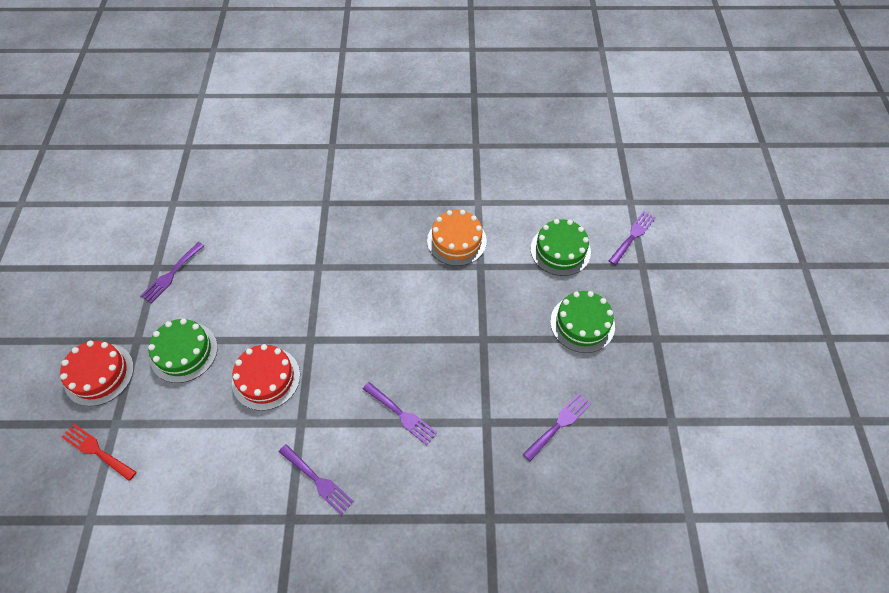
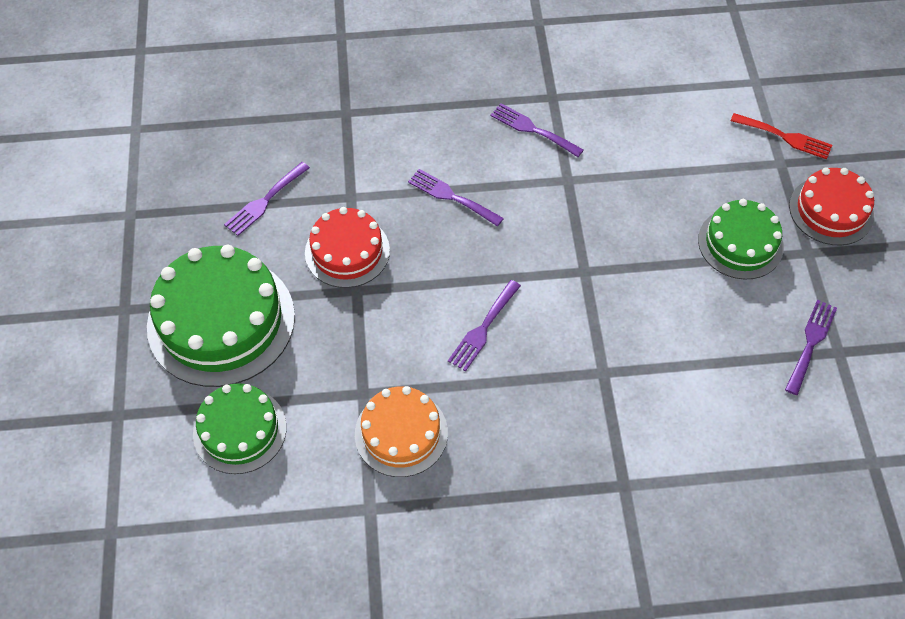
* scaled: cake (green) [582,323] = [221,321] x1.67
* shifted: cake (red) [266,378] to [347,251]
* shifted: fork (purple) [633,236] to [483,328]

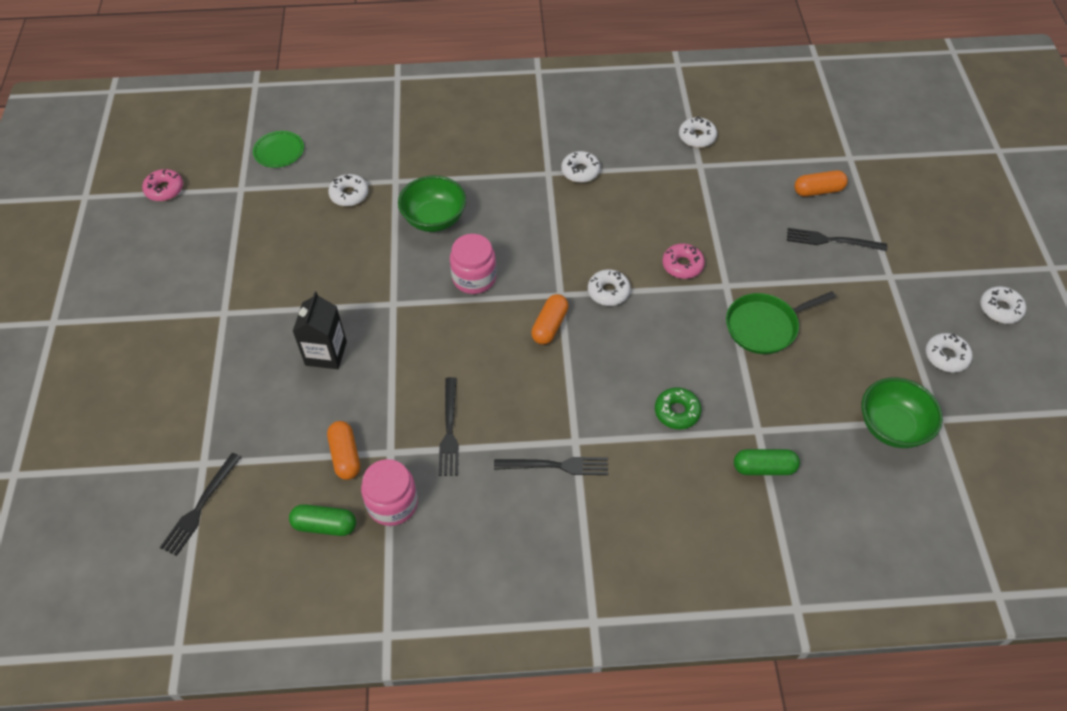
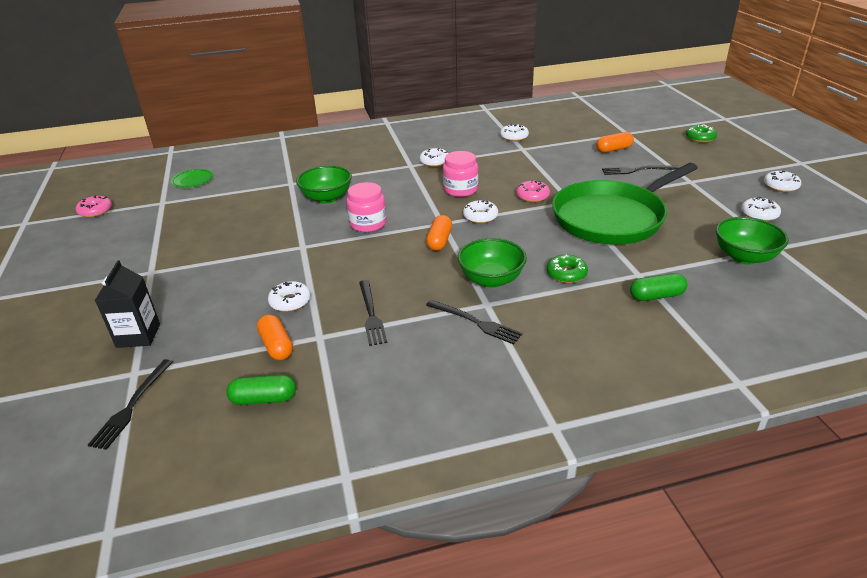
* shifted: carton (black) [326,353] to [138,335]
* shifted: donut (white) [349,194] to [290,301]
* rotated: fork (black) [556,466] = [475,322] 45 degrees clockwise
* shifted: jar (pink) [392,503] to [460,190]
* new: bowl (green) [491,279]
* scaled: pan (green) [764,326] = [612,218] x1.87
* new: donut (green) [700,138]

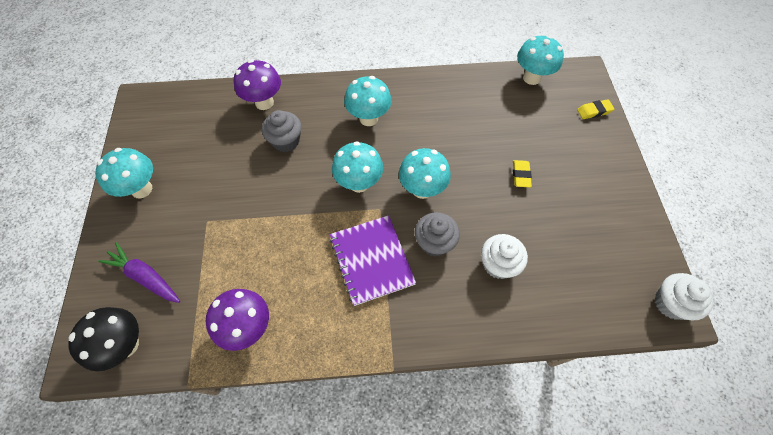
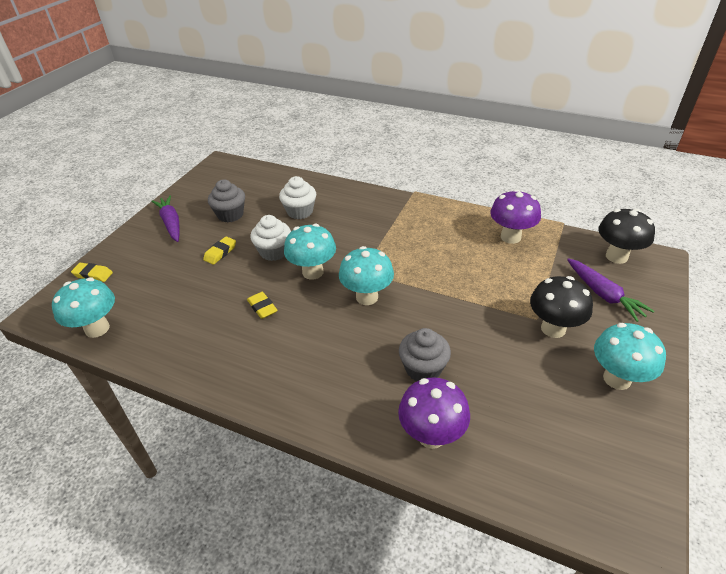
* new: carrot (purple) [171,223]
* shifted: cupcake (grey) [434,242] to [230,215]
* new: eraser (yellow) [262,307]
* shifted: cupcake (white) [670,303] to [274,252]
* new: mushroom (black) [553,328]
* gone: notebook (purple) [372,260]
* gone: mushroom (turquoise) [368,118]

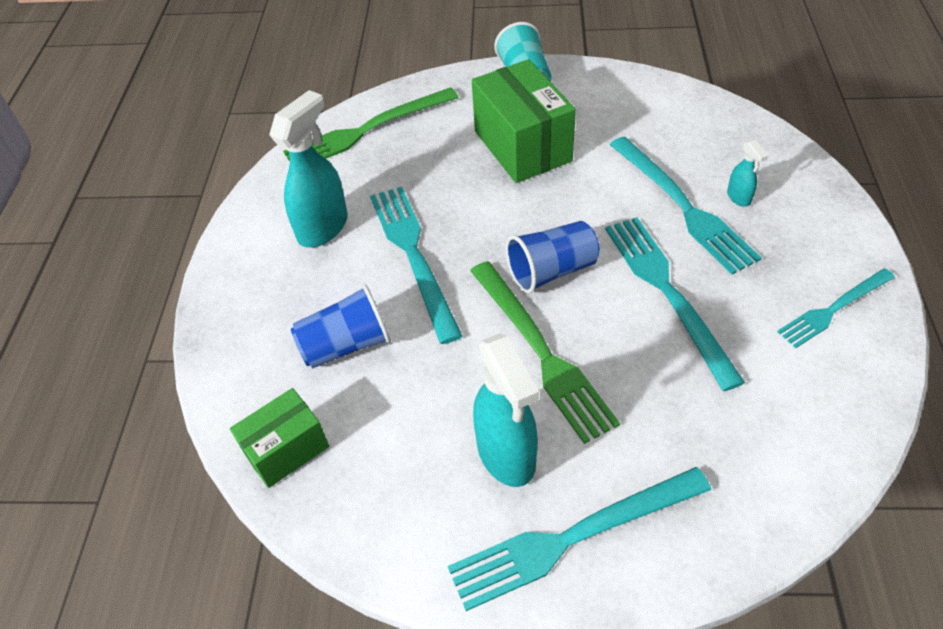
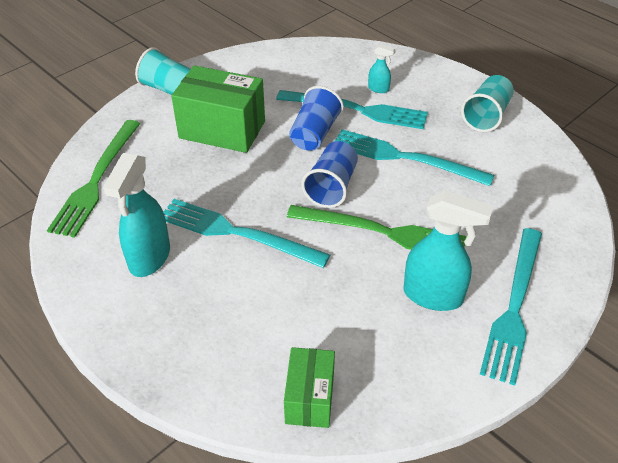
* rotated: spray bottle (turquoise) [323,227] = [149,258] 150 degrees counterclockwise
* shifted: cup (blue) [346,345] to [314,134]
* swapped: fork (turquoise) [834,308] to cup (turquoise) [486,116]

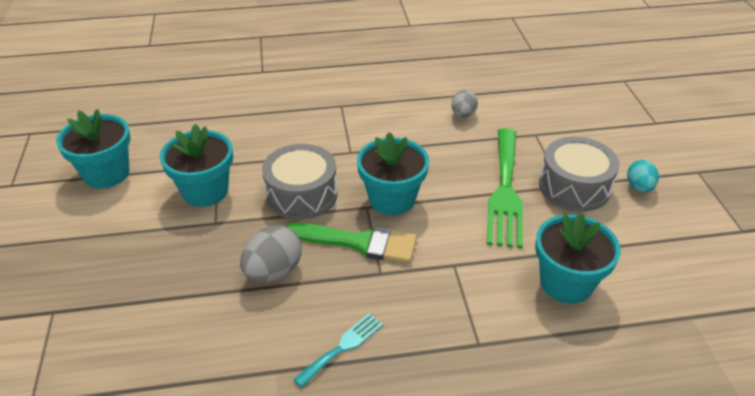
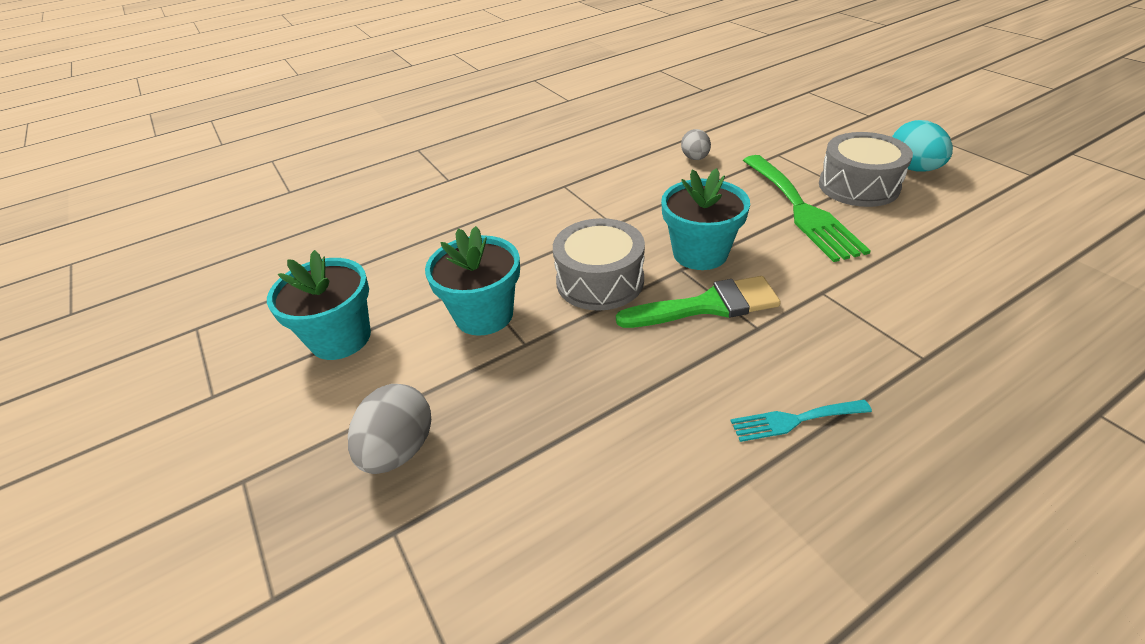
* shifted: egg (grey) [273,271] to [399,450]
* rotated: fork (turquoise) [342,347] = [794,420] 120 degrees counterclockwise
* scaled: egg (turquoise) [639,187] = [913,168] x1.54
* gone: flower pot (turquoise) [566,283]

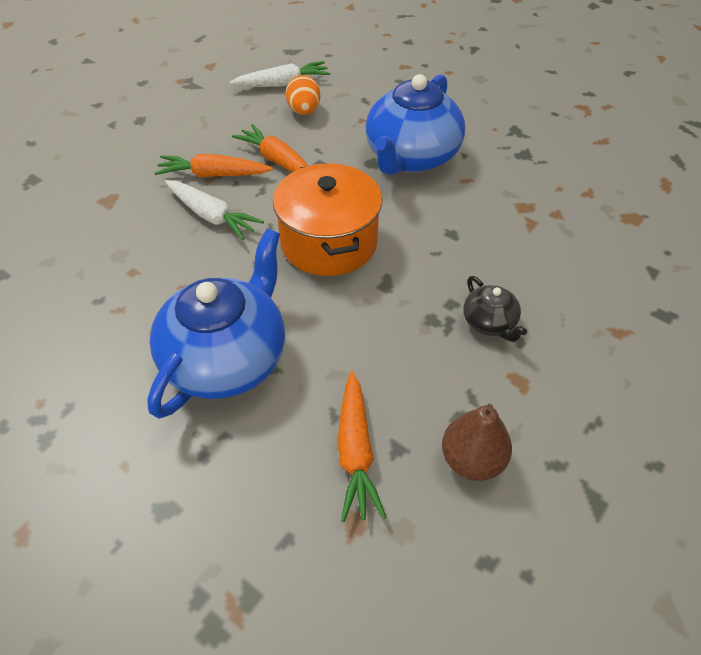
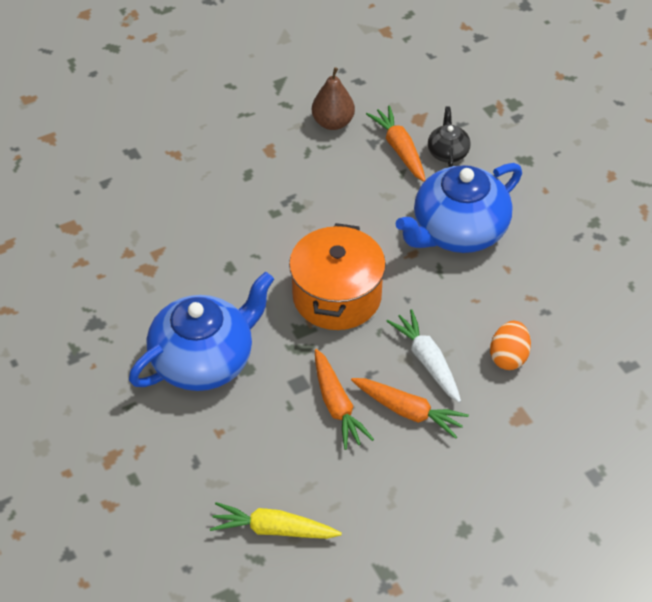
* repainted: carrot (white) [283,84] to carrot (yellow) [273,529]
* rotated: carrot (orange) [355,452] = [399,149] 45 degrees counterclockwise
* shifted: teapot (black) [489,323] to [448,152]
* shifted: egg (orange) [304,111] to [509,357]

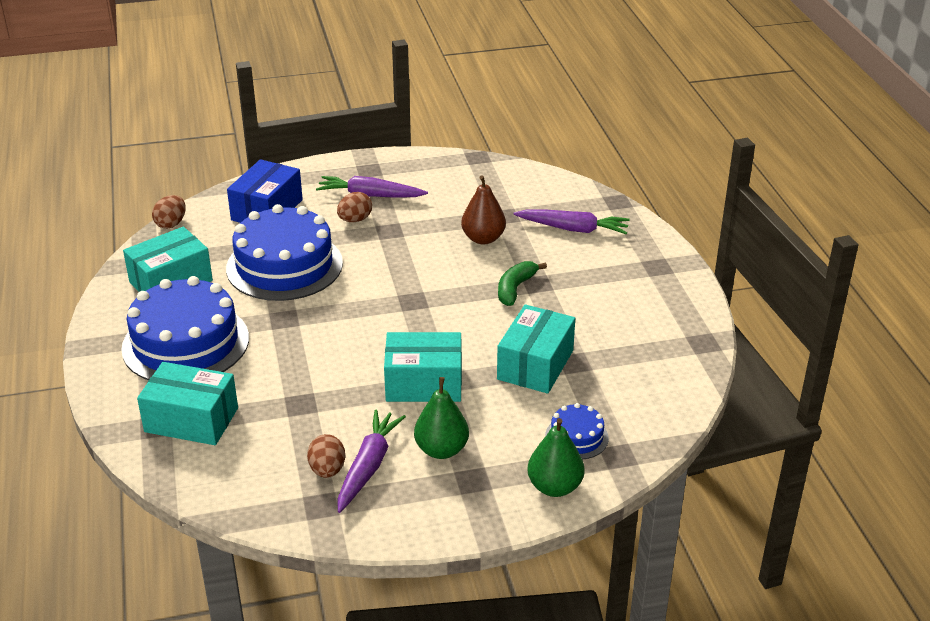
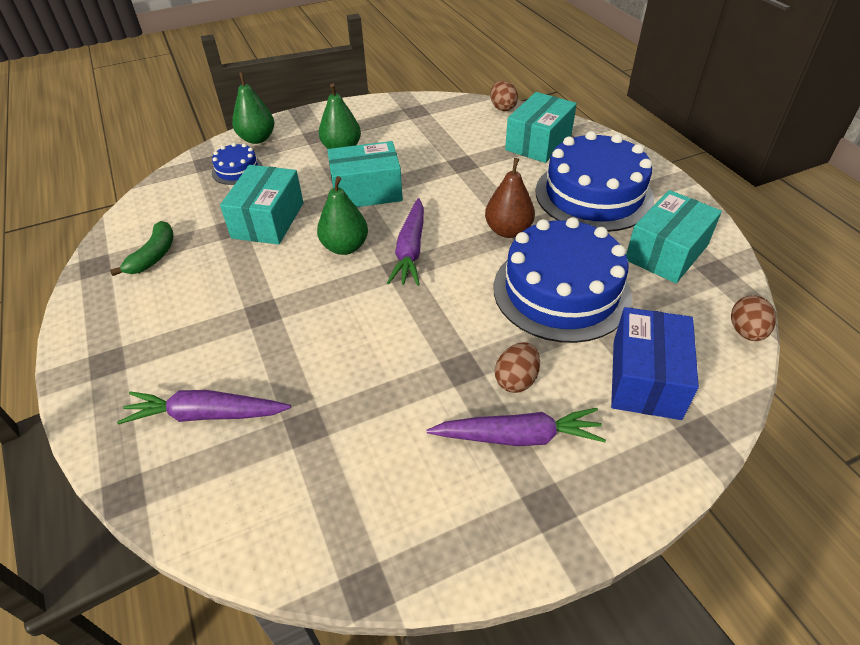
* shifted: banana (green) [515,288] to [154,256]
* new: pear (green) [345,247]
* shifted: carrot (purple) [368,466] to [410,250]
* shifted: pear (brown) [483,238] to [508,231]
* shifted: egg (brown) [327,470] to [502,108]
* rotated: box (turquoise) [191,420] = [538,142] 60 degrees counterclockwise

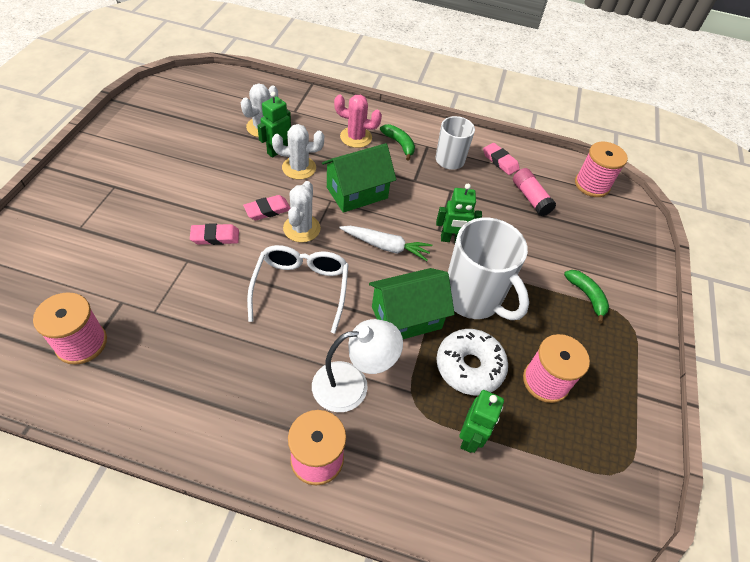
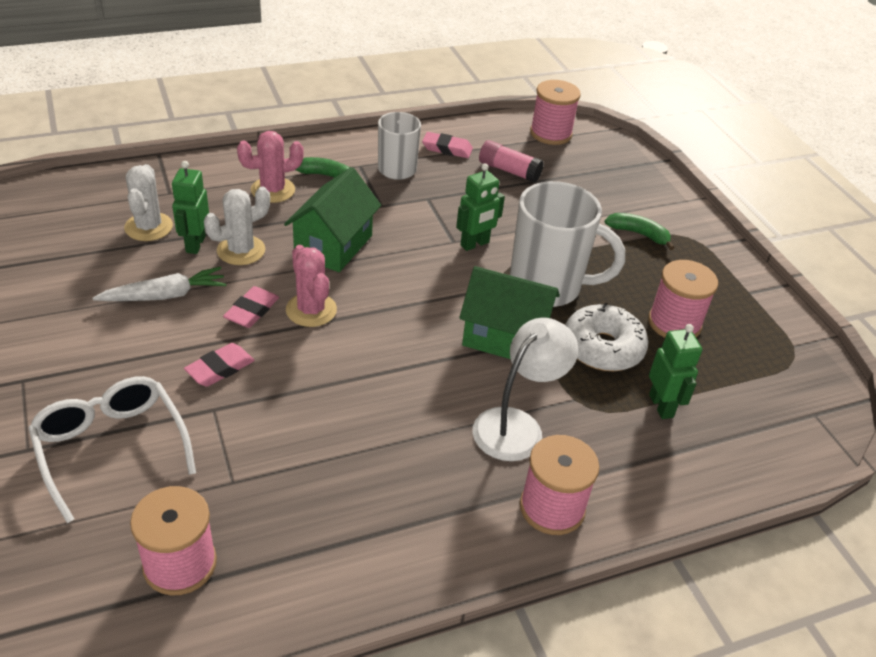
* shifted: glasses (white) [301,288] to [111,447]
* shifted: carrot (white) [386,246] to [165,295]
* repainted: cactus (white) [301,228] to cactus (pink) [311,310]
* rotated: house (green) [406,317] = [505,337] 75 degrees clockwise

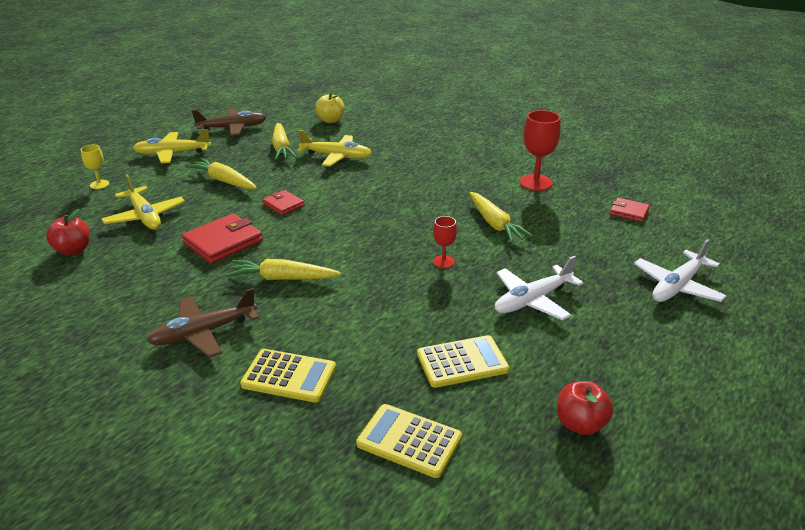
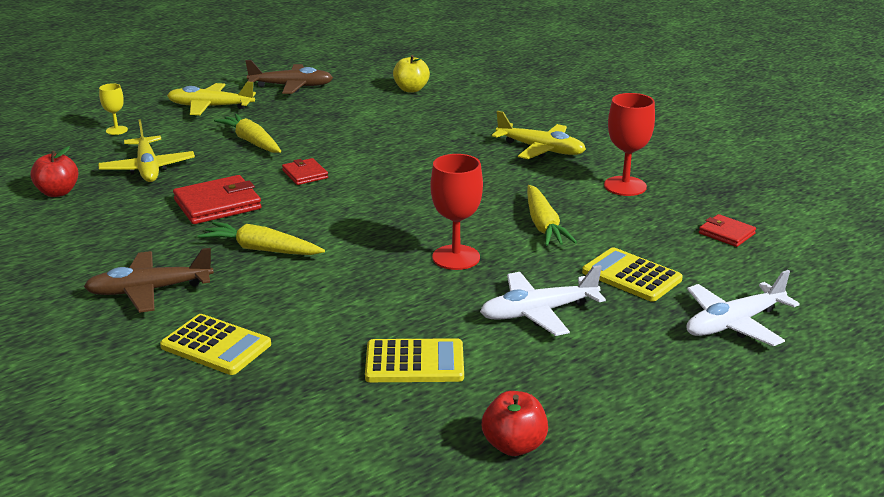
* scaled: goblet (red) [443,262] = [456,257] x1.78
* shifted: plane (yellow) [336,157] to [540,149]
* shifted: calculator (yellow) [409,441] to [631,276]
* gone: carrot (yellow) [281,148]

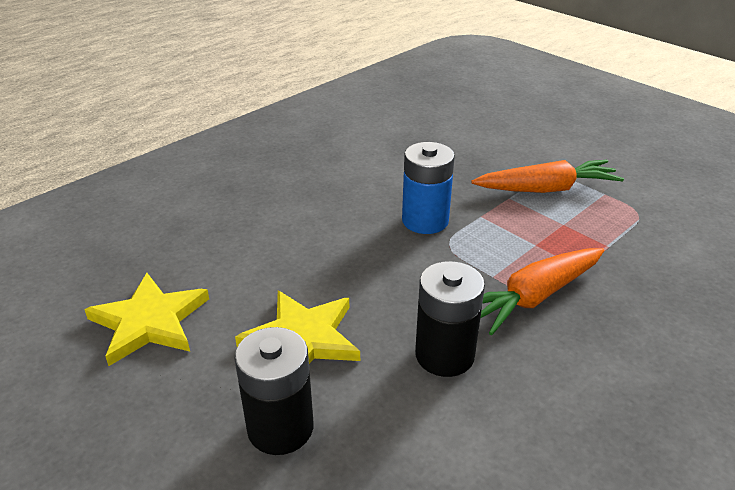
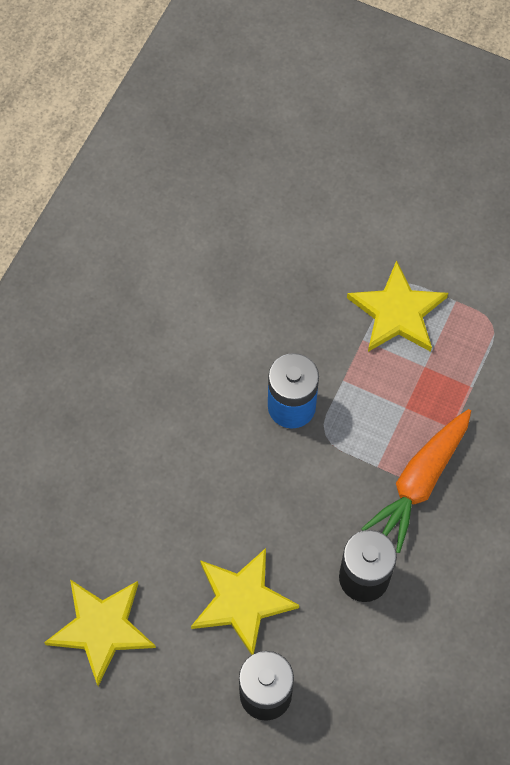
* swapped: carrot (orange) [546,189] to star (yellow) [397,312]

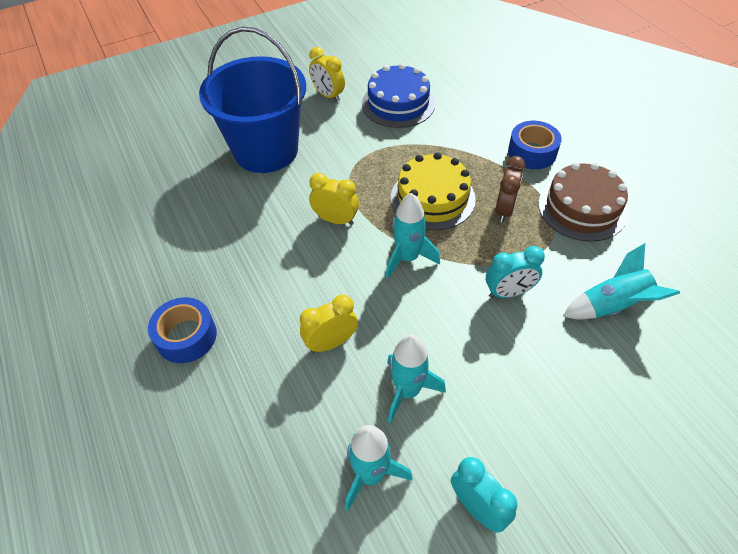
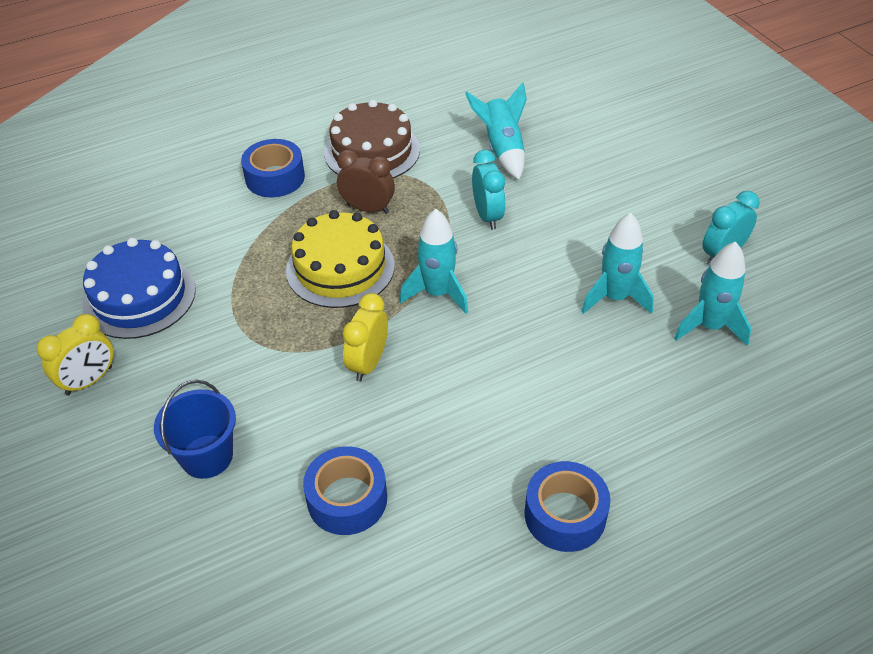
* scaled: bucket (blue) [266,150] = [207,456] x0.49
* new: tape (blue) [347,499]
* gone: clock (yellow) [331,343]

